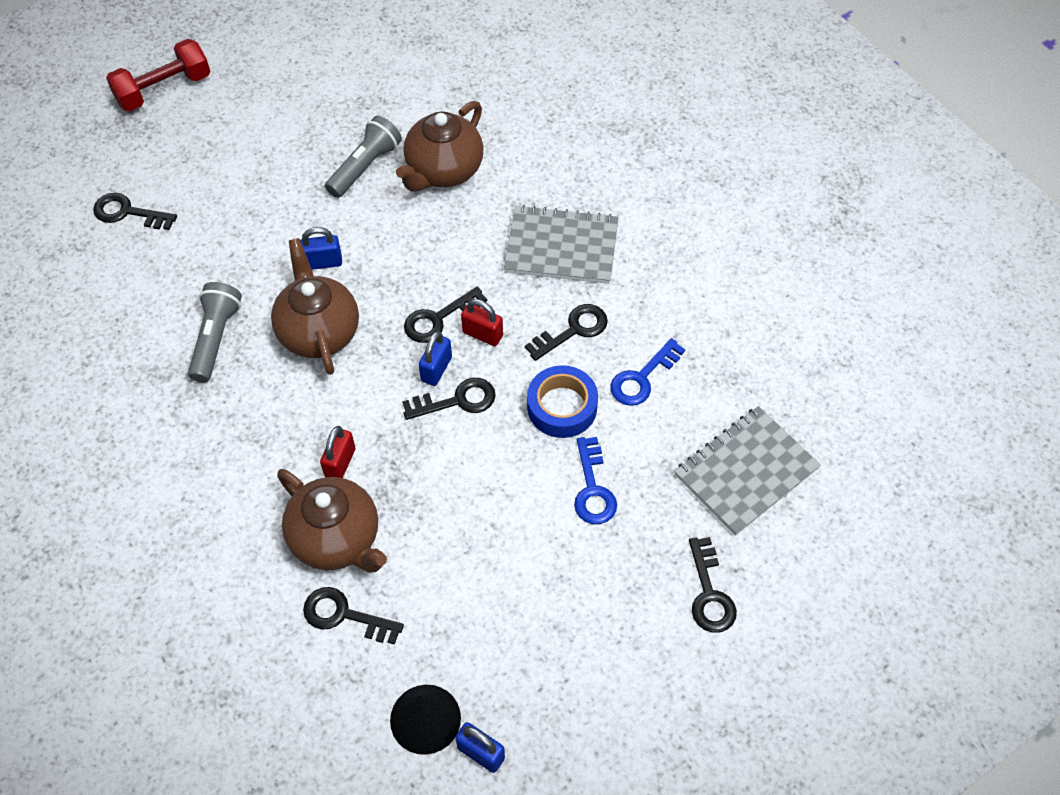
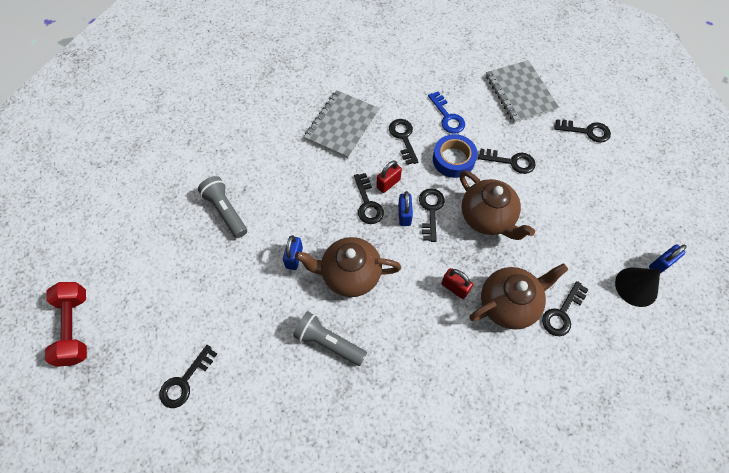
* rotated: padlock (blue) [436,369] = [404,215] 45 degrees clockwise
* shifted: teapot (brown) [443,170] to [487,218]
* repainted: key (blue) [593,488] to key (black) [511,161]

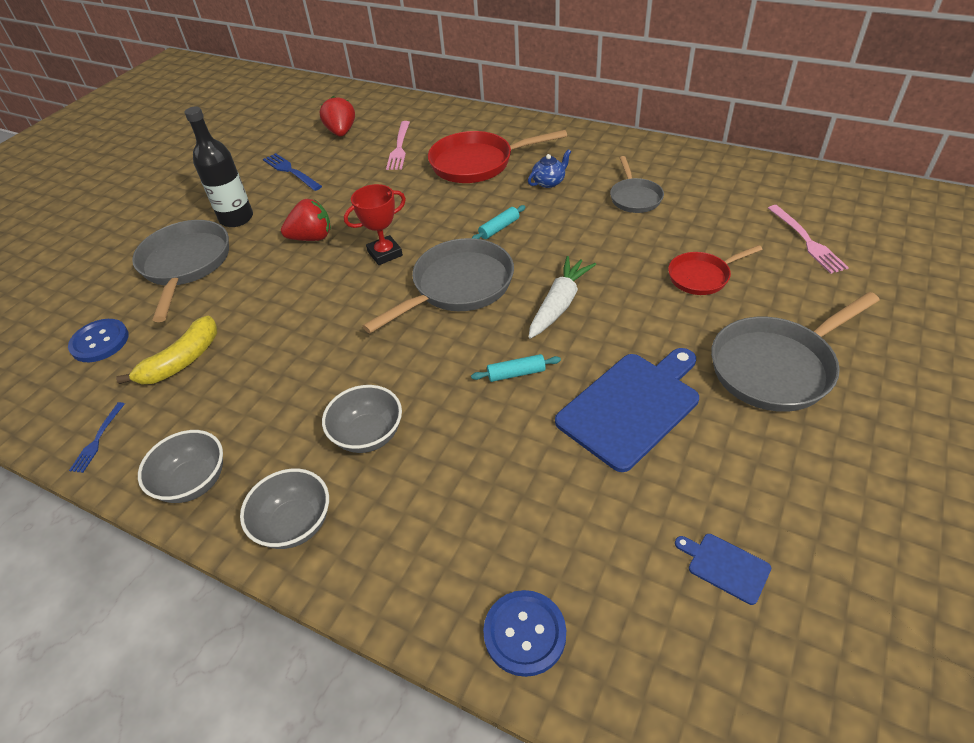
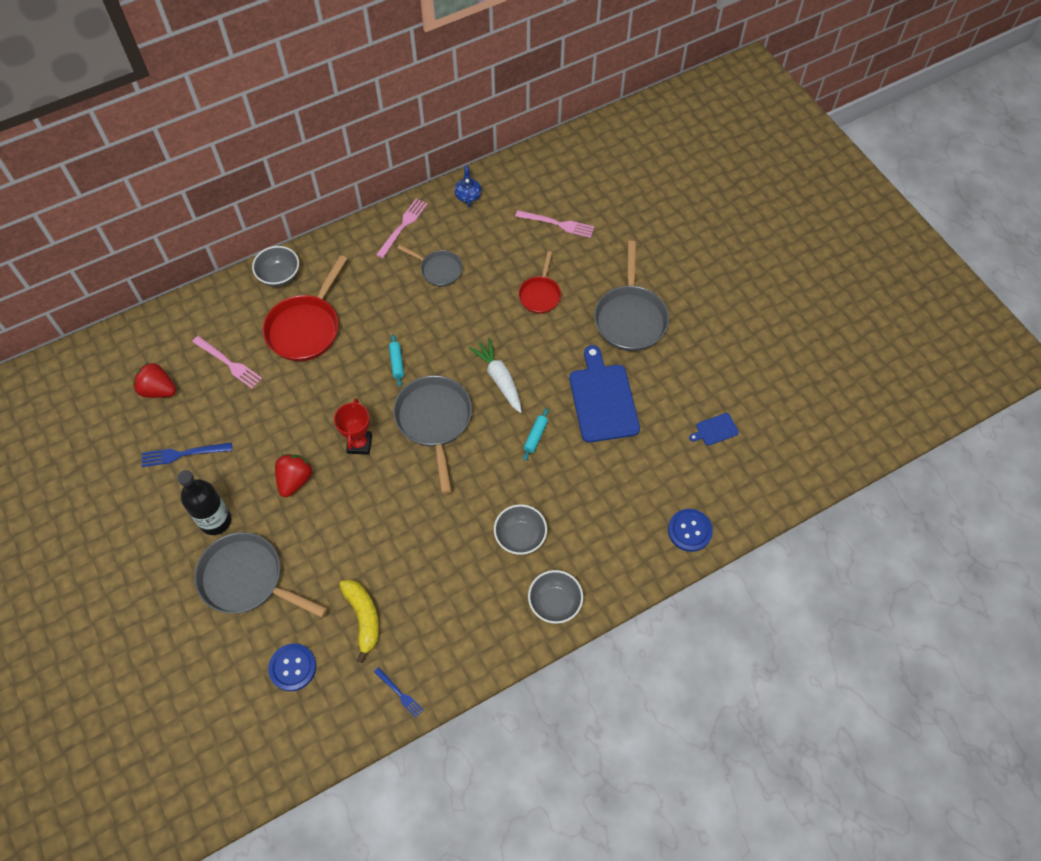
* shifted: bowl (grey) [194,482] to [279,276]
* new: fork (pink) [403,226]
* shifted: teapot (blue) [549,182] to [468,195]

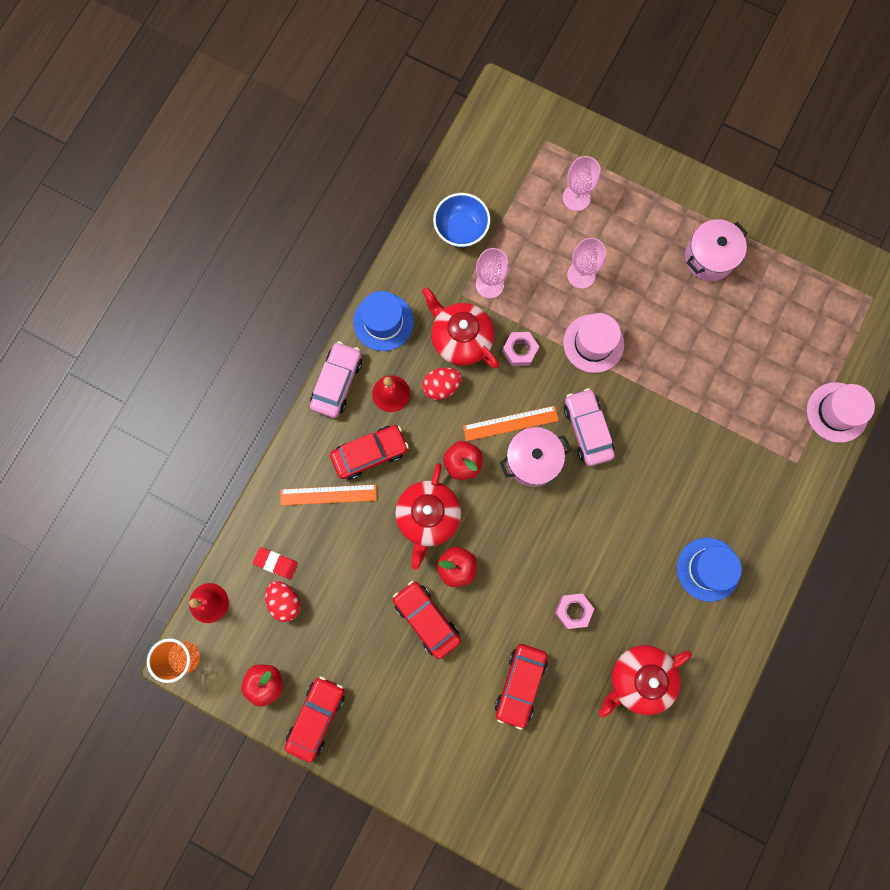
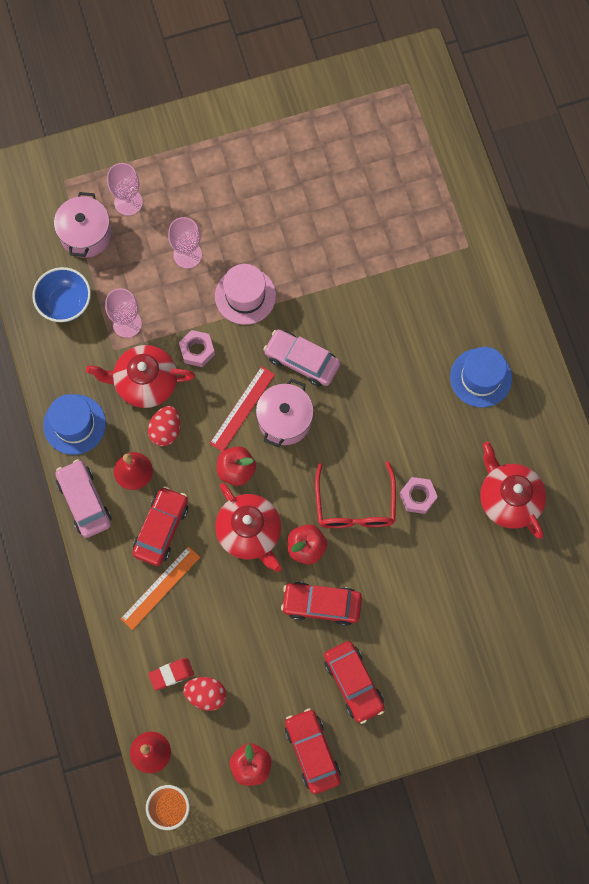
* shifted: pot (pink) [709,257] to [85,234]
* repainted: ruler (orange) [510,423] to ruler (red) [242,408]
* new: glasses (red) [355,505]
* shifted: car (red) [520,684] to [353,683]
* rotated: teapot (red) [639,679] = [508,499] 135 degrees clockwise
* gone: hat (pink) [837,412]

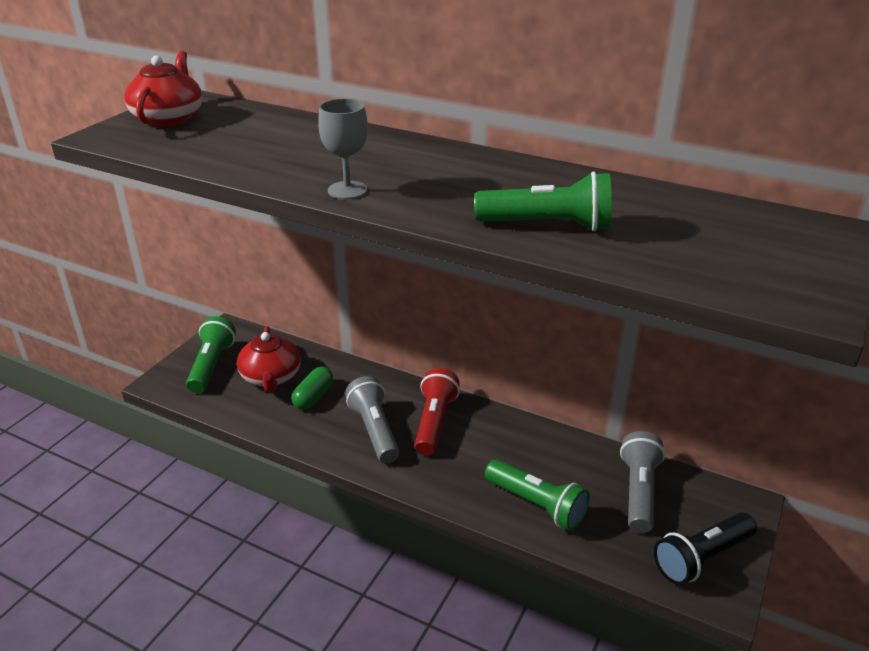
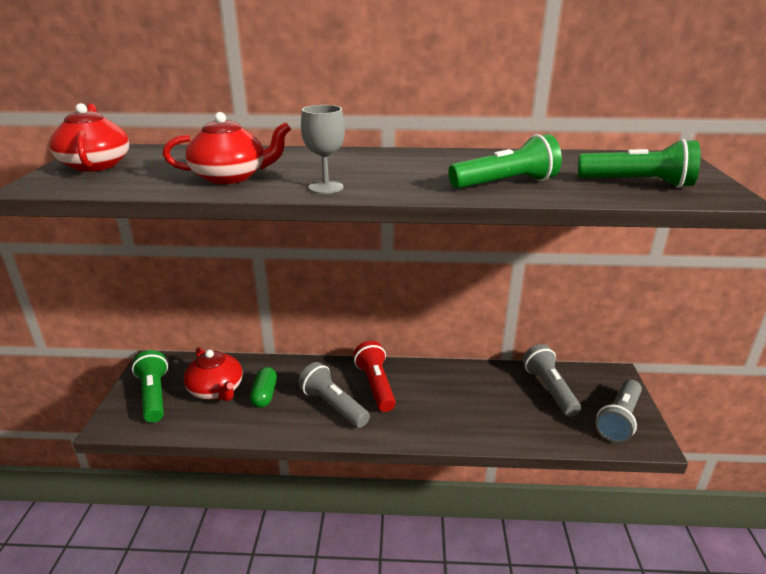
* new: teapot (red) [231,177]
* shifted: flashlight (green) [537,505] to [638,183]
* repainted: flashlight (black) [701,558] to flashlight (grey) [619,420]

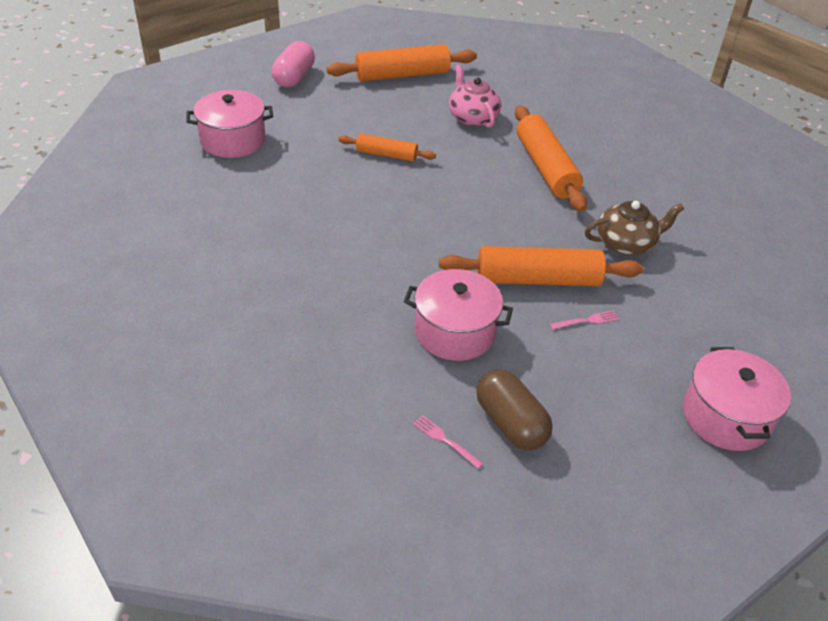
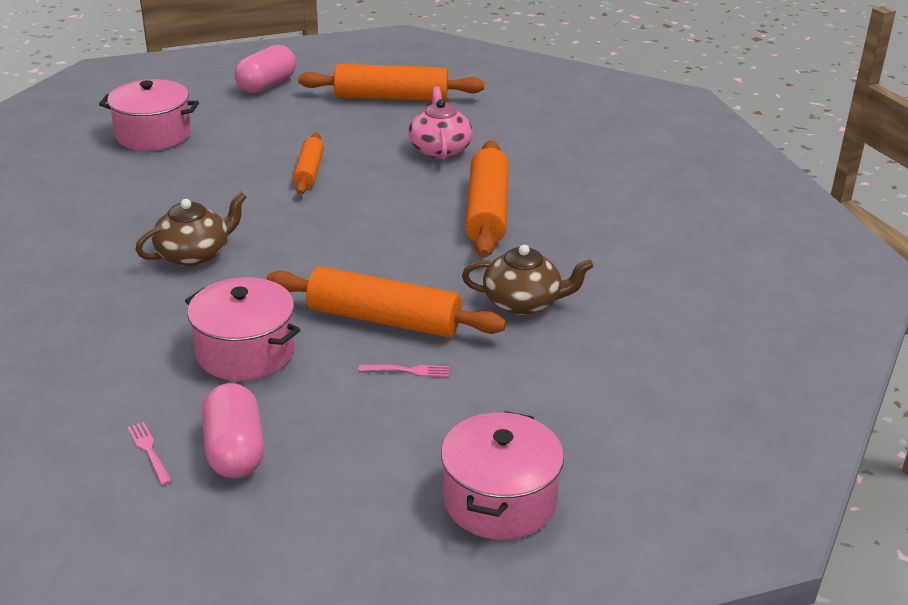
* new: teapot (brown) [194,254]
* repainted: capsule (brown) [510,423] to capsule (pink) [235,451]
* rotated: rolling pin (orange) [386,154] = [309,171] 60 degrees clockwise

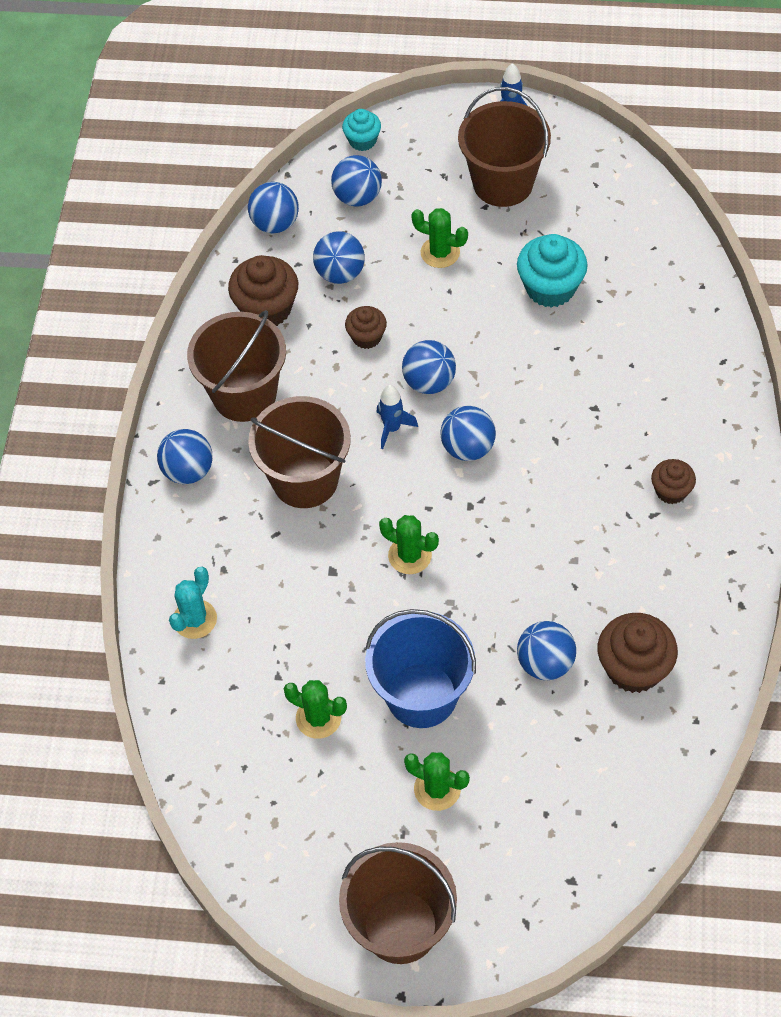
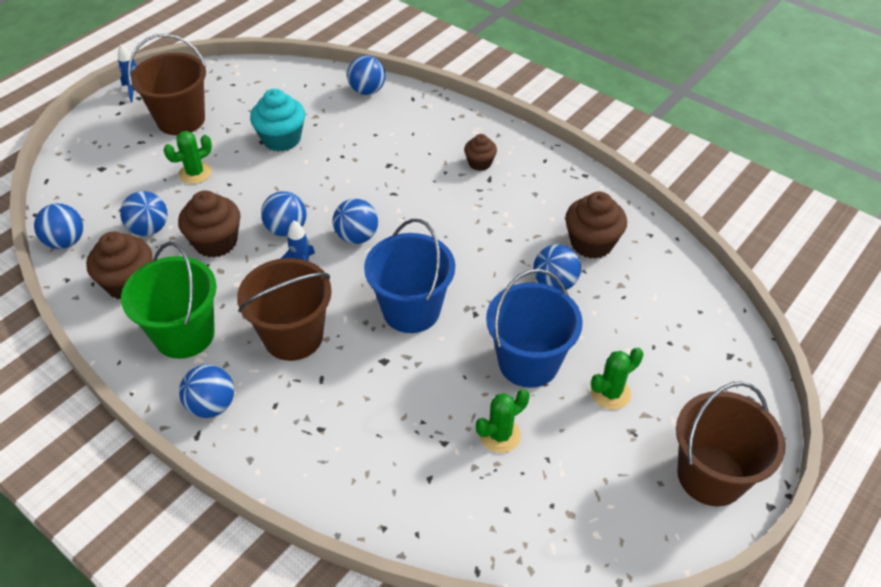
* repainted: bucket (brown) [244,394] to bucket (green) [184,334]
* scaled: cupcake (brown) [366,337] = [216,242] x1.70
* shifted: ball (blue) [357,197] to [367,91]
* swapped: cactus (green) [410,555] to bucket (blue) [411,310]
* gone: cactus (turquoise) [195,619]
* gone: cupcake (turquoise) [362,140]

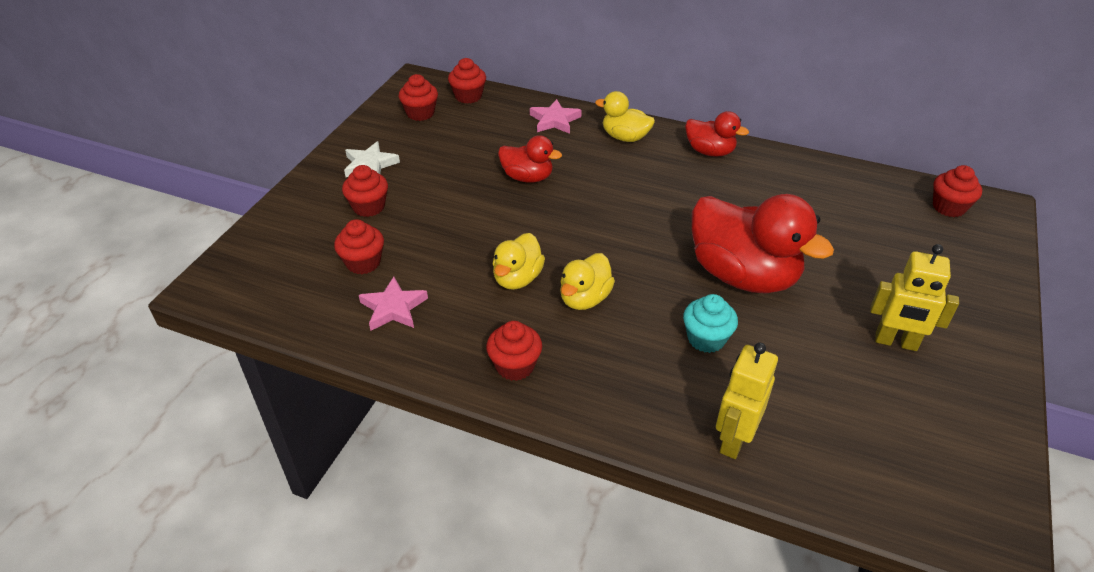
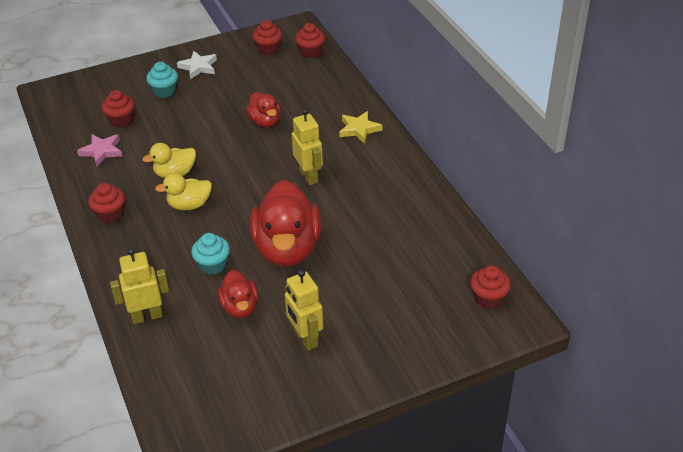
* repainted: cupcake (red) [369,207] to cupcake (turquoise) [164,91]
* shifted: duck (red) [710,152] to [240,307]
* new: robot (yellow) [309,176]
* swapped: duck (yellow) [625,137] to star (yellow) [359,129]
* gone: star (pink) [554,120]

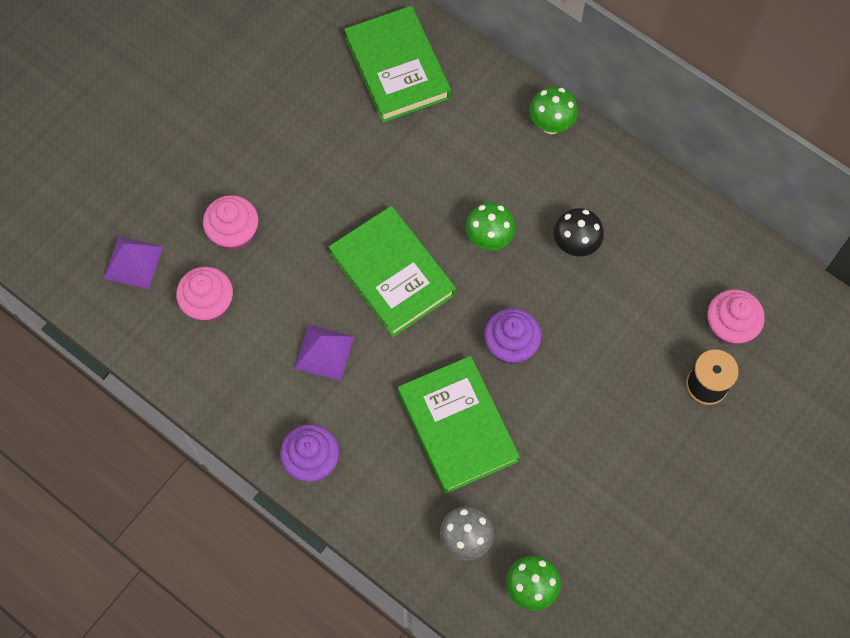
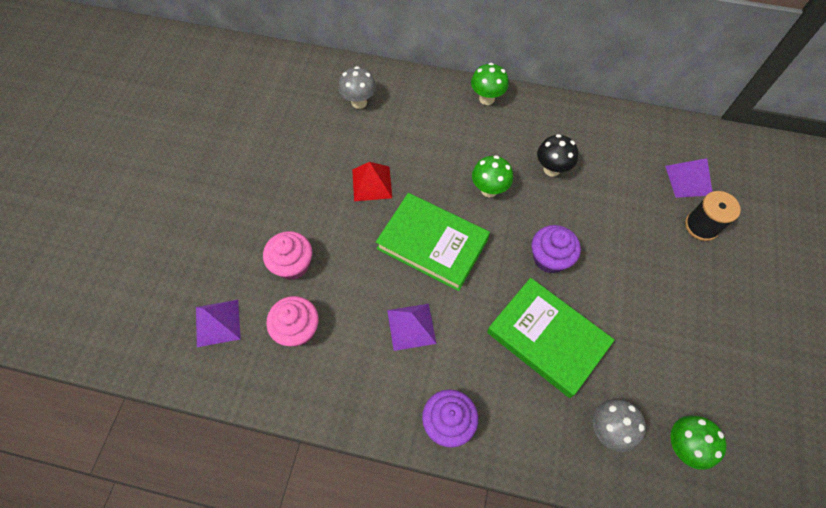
* swapped: book (green) [397,68] to mushroom (grey) [359,102]
* new: pyramid (red) [372,183]
* swapped: cupcake (pink) [729,327] to pyramid (purple) [688,180]

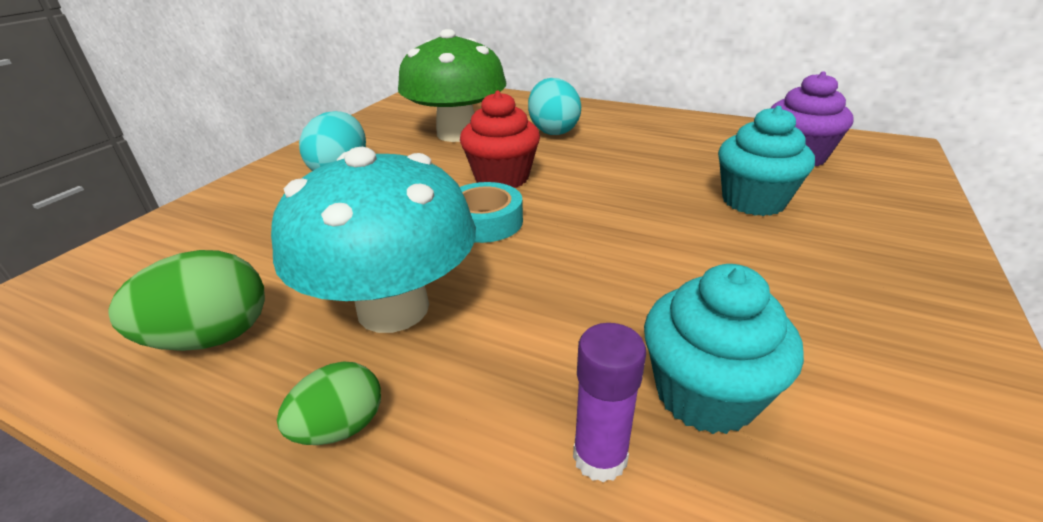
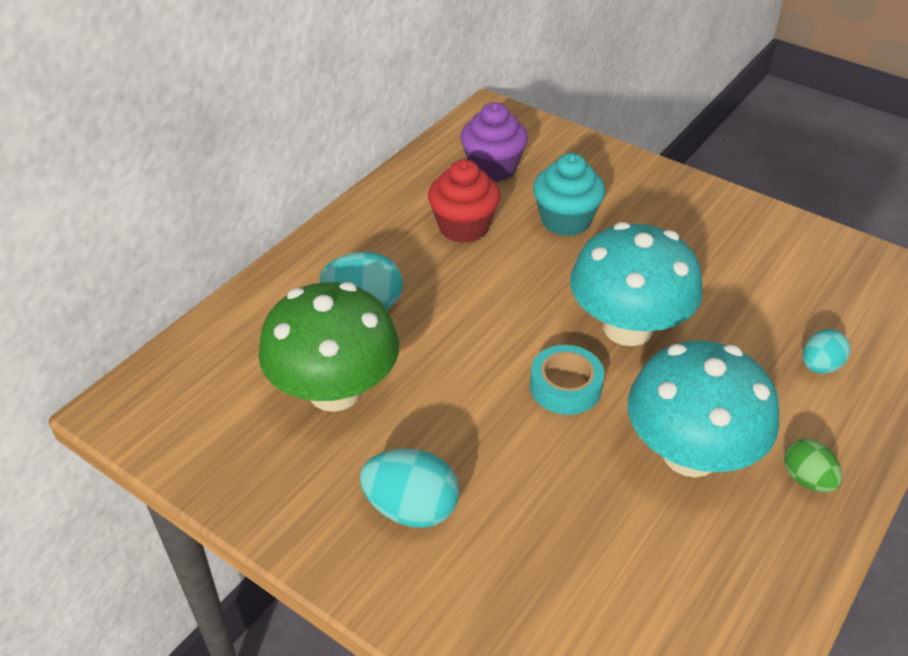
* shifted: cupcake (red) [502,178] to [463,227]
* new: mushroom (turquoise) [628,328]
* swapped: glue stick (purple) [600,457] to egg (turquoise) [819,366]
* gone: egg (green) [212,337]
* gone: cupcake (turquoise) [705,394]

